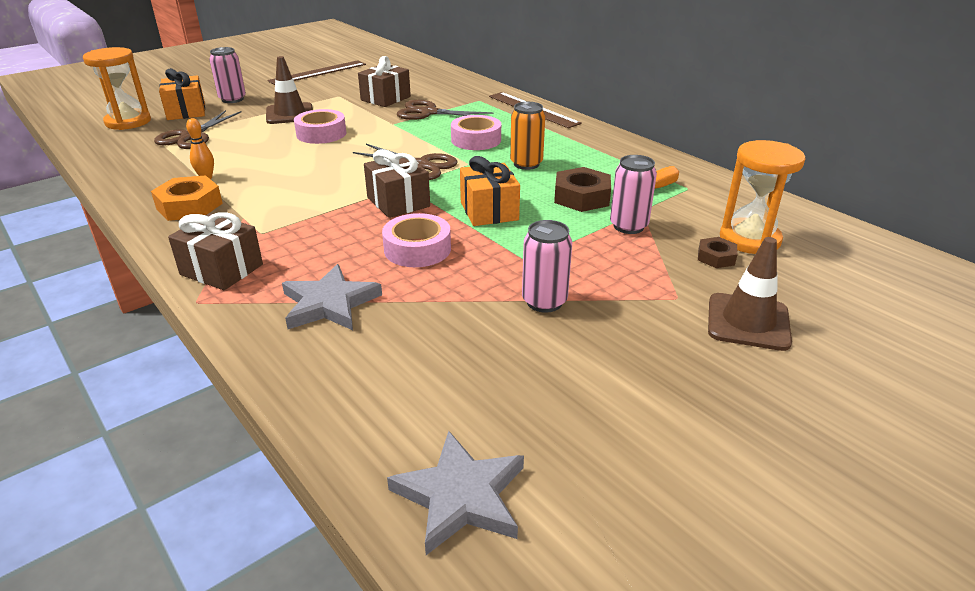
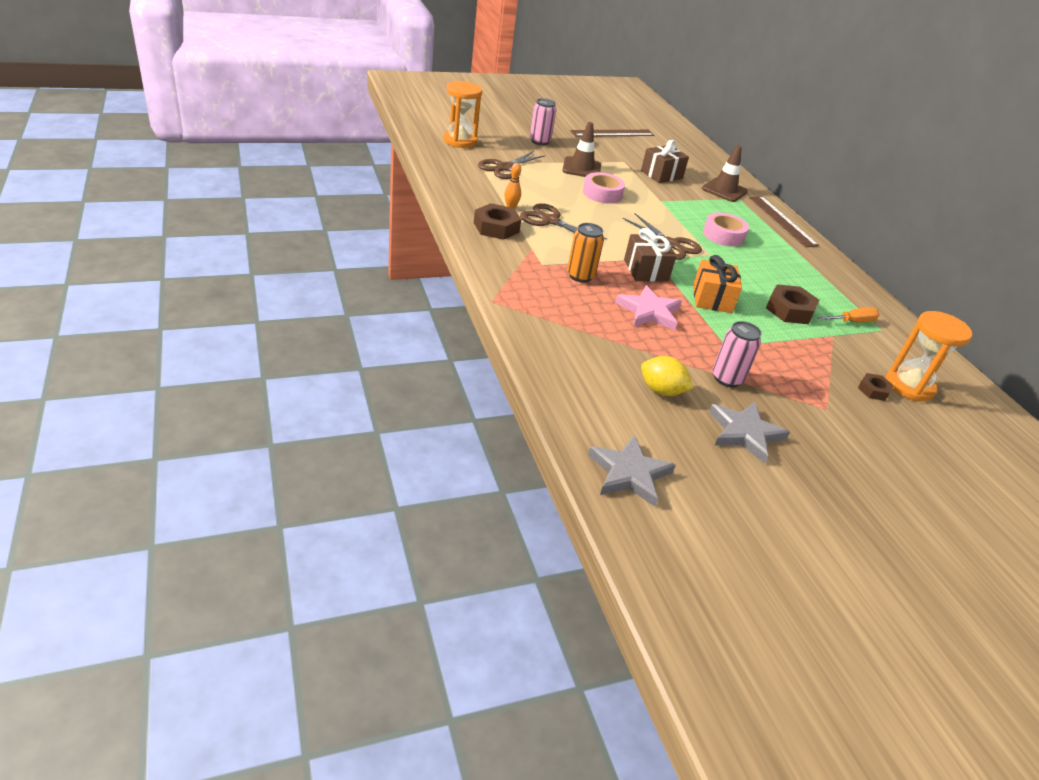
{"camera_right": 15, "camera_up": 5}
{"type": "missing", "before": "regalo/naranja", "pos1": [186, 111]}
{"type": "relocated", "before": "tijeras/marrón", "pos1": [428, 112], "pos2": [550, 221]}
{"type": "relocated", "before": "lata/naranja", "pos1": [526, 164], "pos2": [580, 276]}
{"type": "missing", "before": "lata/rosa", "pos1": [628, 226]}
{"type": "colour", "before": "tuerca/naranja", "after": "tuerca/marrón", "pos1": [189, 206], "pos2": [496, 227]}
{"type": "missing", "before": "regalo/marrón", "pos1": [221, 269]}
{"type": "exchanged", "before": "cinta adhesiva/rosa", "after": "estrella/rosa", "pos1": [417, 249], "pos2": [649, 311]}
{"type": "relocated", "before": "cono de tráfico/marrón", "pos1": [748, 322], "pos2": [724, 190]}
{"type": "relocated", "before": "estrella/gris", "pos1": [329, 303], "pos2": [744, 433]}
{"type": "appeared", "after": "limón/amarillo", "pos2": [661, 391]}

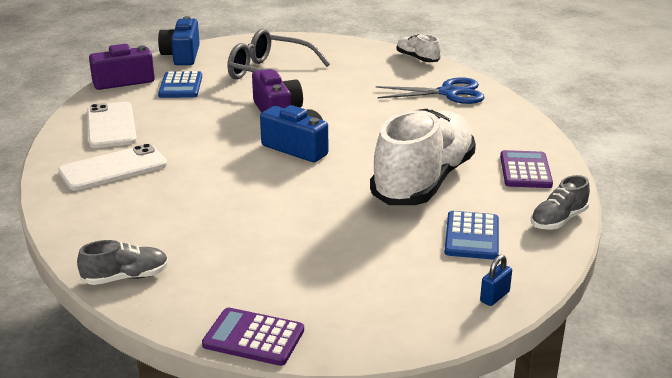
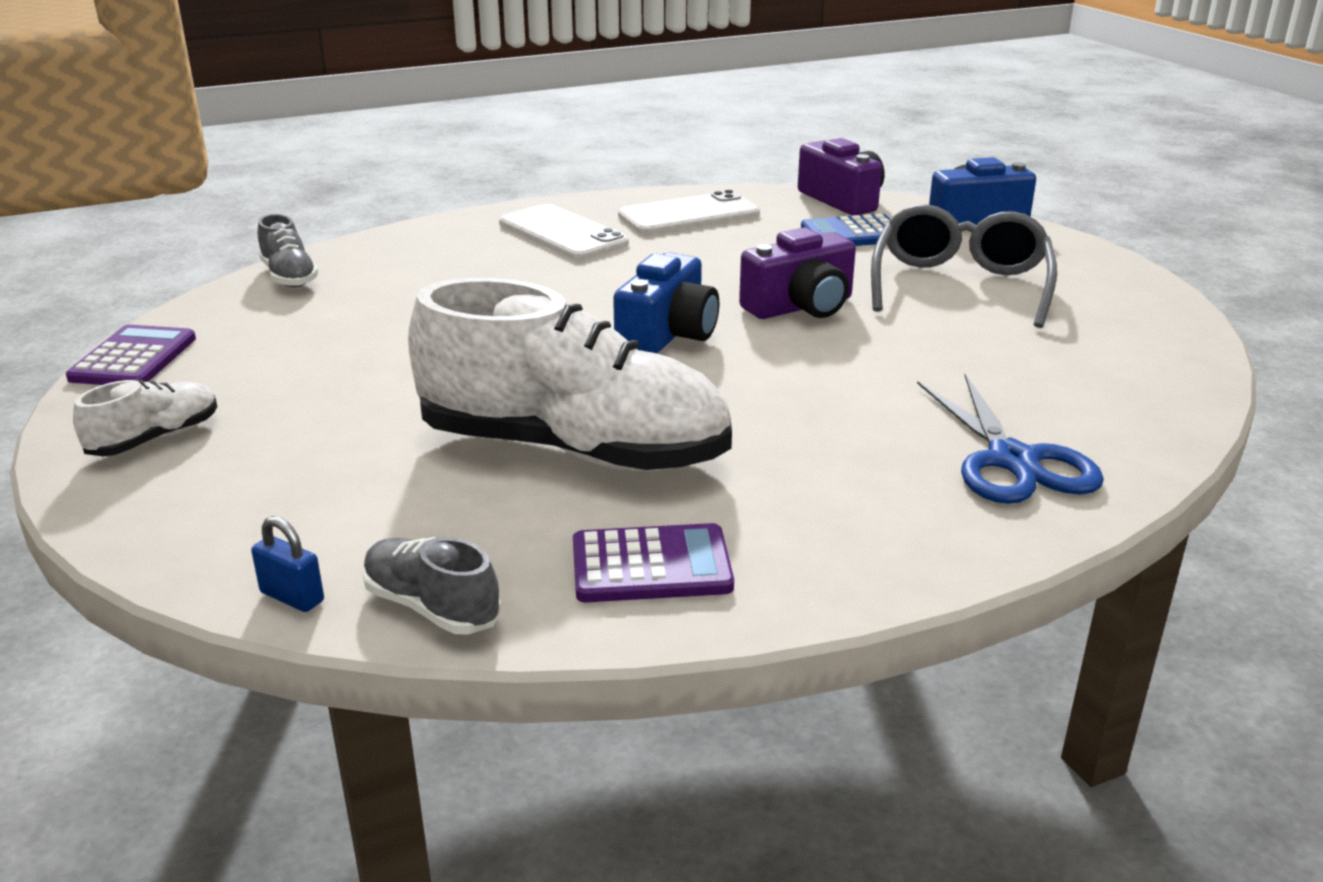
{"camera_right": 80, "camera_up": 0}
{"type": "relocated", "before": "zapato/blanco", "pos1": [417, 58], "pos2": [155, 439]}
{"type": "missing", "before": "calculadora/azul", "pos1": [471, 236]}
{"type": "relocated", "before": "candado/azul", "pos1": [494, 296], "pos2": [292, 597]}

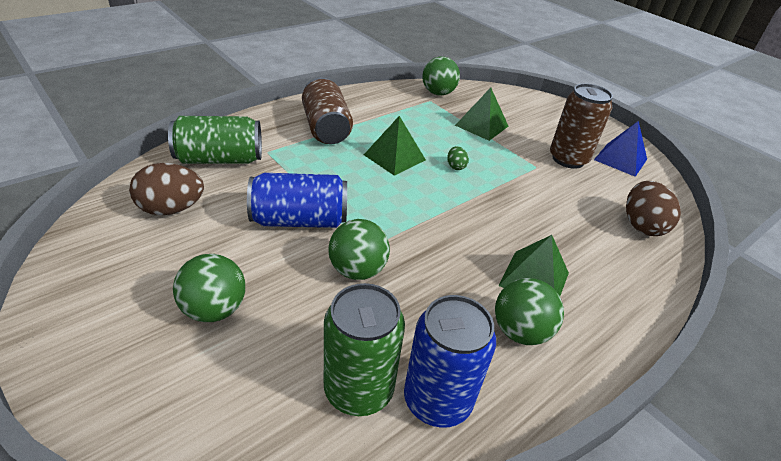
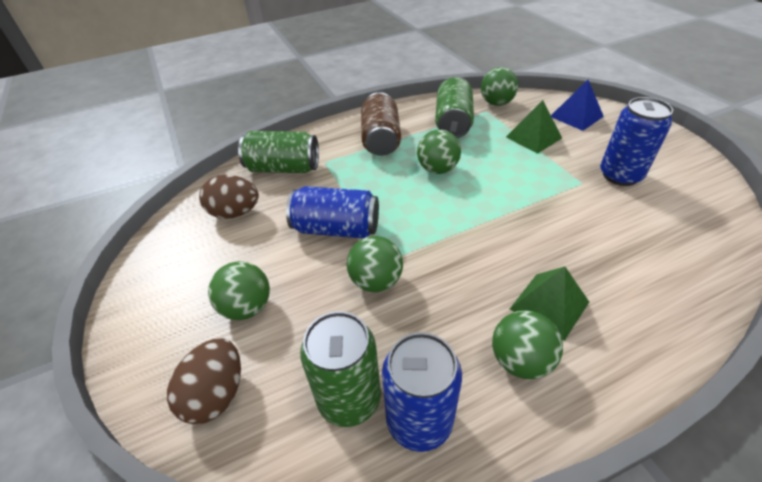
{"camera_right": 20, "camera_up": 5}
{"type": "colour", "before": "lata/marrón", "after": "lata/azul", "pos1": [568, 159], "pos2": [620, 175]}
{"type": "exchanged", "before": "pirámide/verde", "after": "pelota/verde", "pos1": [394, 157], "pos2": [437, 169]}
{"type": "relocated", "before": "pirámide/azul", "pos1": [620, 159], "pos2": [576, 116]}
{"type": "missing", "before": "huevo/verde", "pos1": [455, 166]}
{"type": "relocated", "before": "huevo/marrón", "pos1": [641, 225], "pos2": [216, 394]}
{"type": "appeared", "after": "lata/verde", "pos2": [453, 123]}

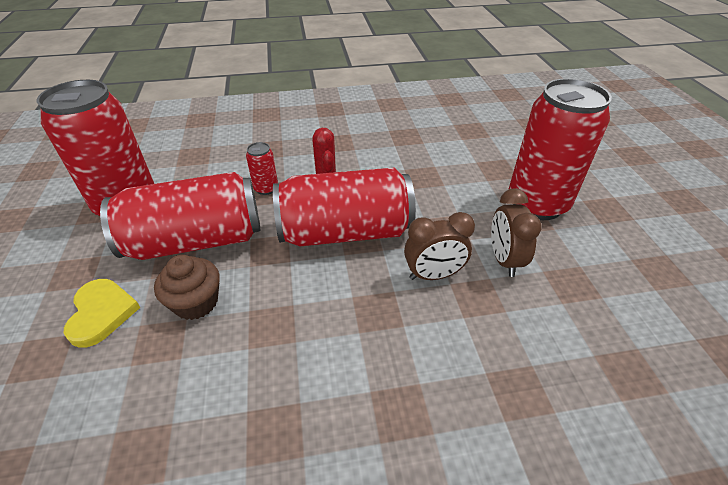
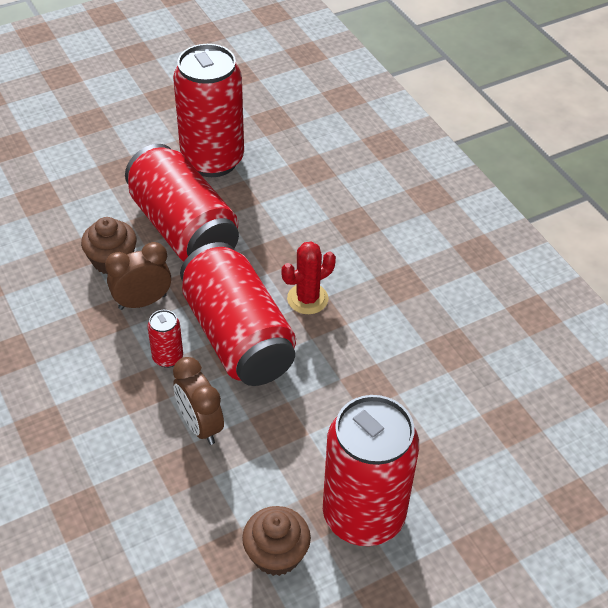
{"camera_right": 70, "camera_up": 5}
{"type": "relocated", "before": "lata/rojo", "pos1": [266, 188], "pos2": [168, 357]}
{"type": "relocated", "before": "despertador/marrón", "pos1": [504, 260], "pos2": [142, 302]}
{"type": "missing", "before": "corazón/amarillo", "pos1": [101, 313]}
{"type": "appeared", "after": "magdalena/marrón", "pos2": [276, 554]}

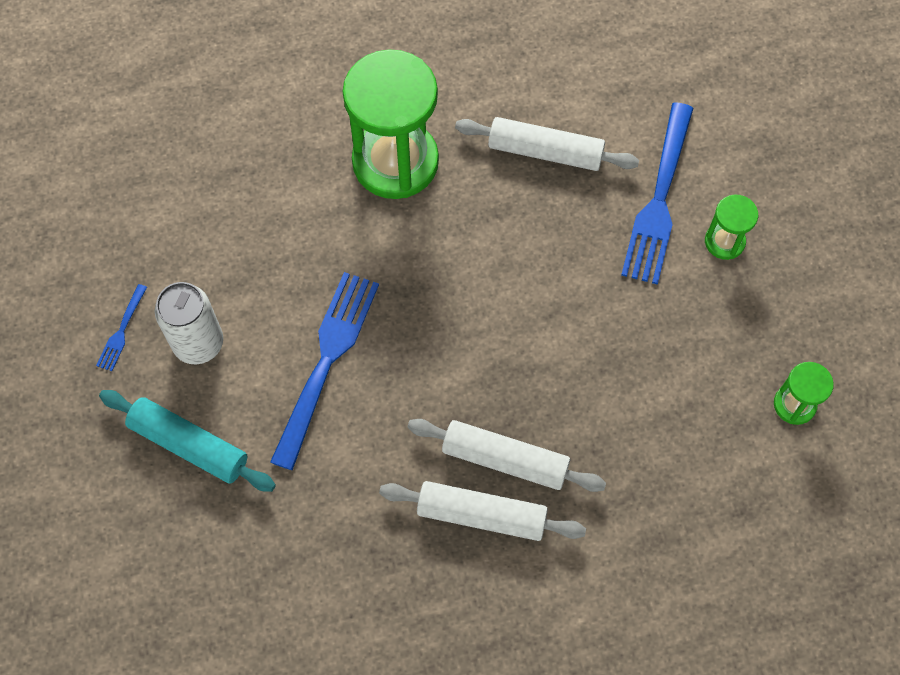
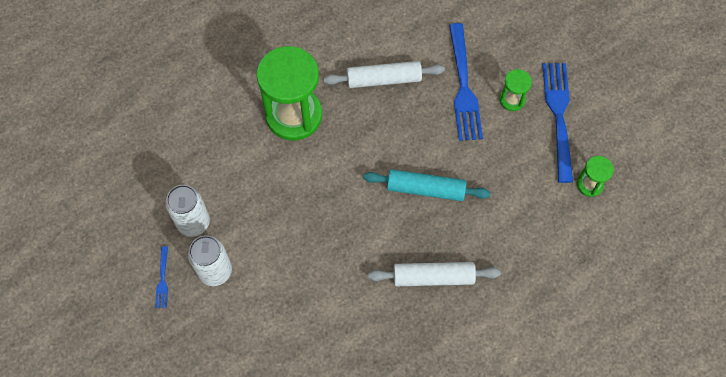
{"camera_right": -20, "camera_up": 0}
{"type": "relocated", "before": "tenedor/azul", "pos1": [326, 361], "pos2": [558, 116]}
{"type": "relocated", "before": "rodillo/turquesa", "pos1": [189, 445], "pos2": [426, 189]}
{"type": "missing", "before": "rodillo/blanco", "pos1": [481, 515]}
{"type": "appeared", "after": "lata/blanco", "pos2": [193, 222]}

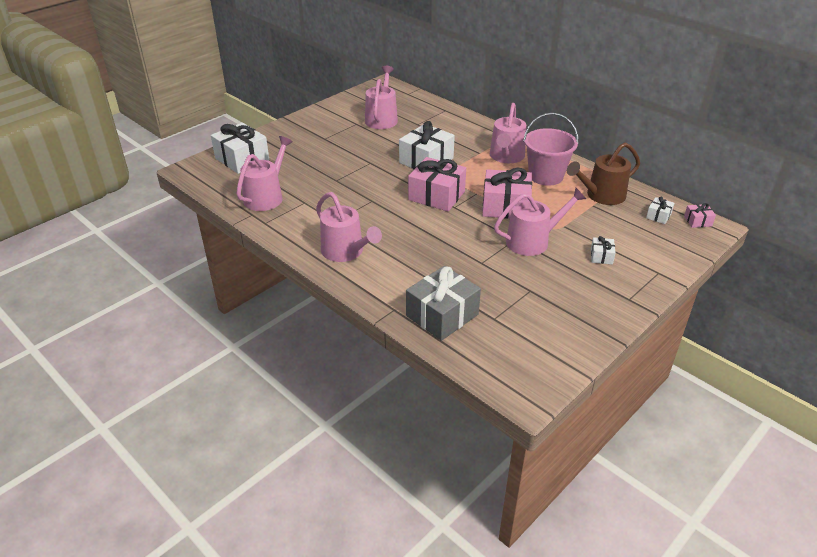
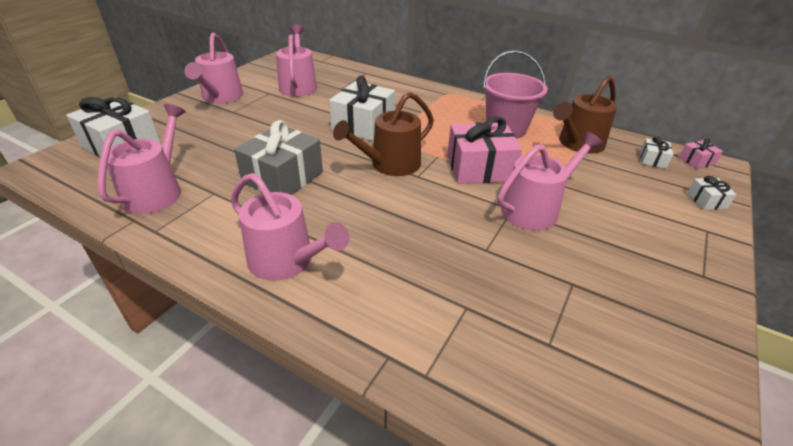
{"camera_right": -15, "camera_up": 0}
{"type": "relocated", "before": "regadera/rosa", "pos1": [506, 156], "pos2": [221, 97]}
{"type": "exchanged", "before": "regalo/rosa", "after": "regadera/marrón", "pos1": [436, 196], "pos2": [390, 164]}
{"type": "relocated", "before": "regalo/blanco", "pos1": [601, 256], "pos2": [706, 201]}
{"type": "relocated", "before": "regalo/gris", "pos1": [442, 315], "pos2": [283, 177]}

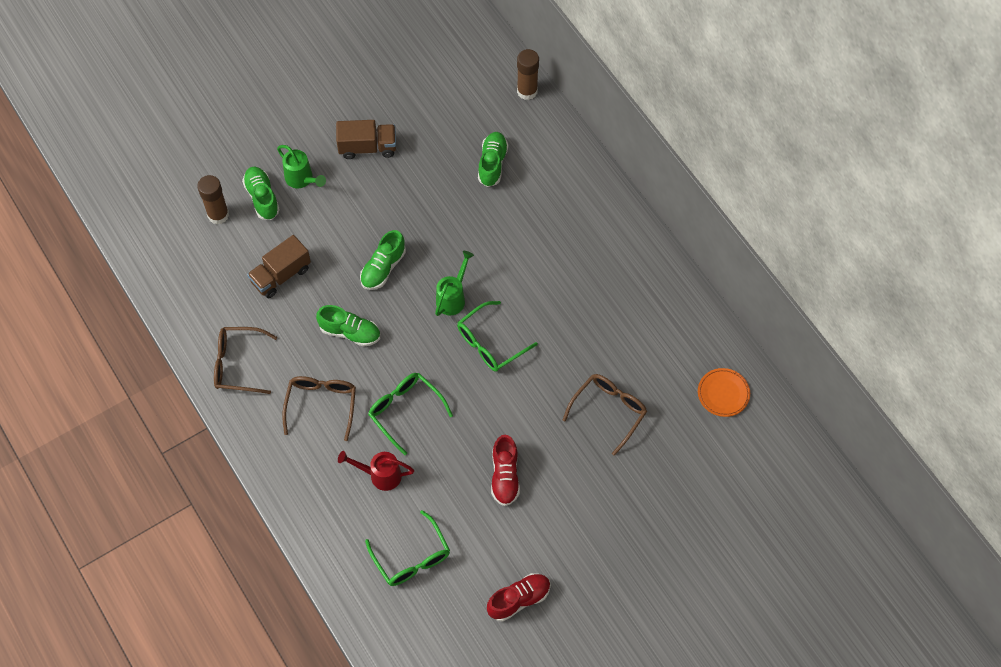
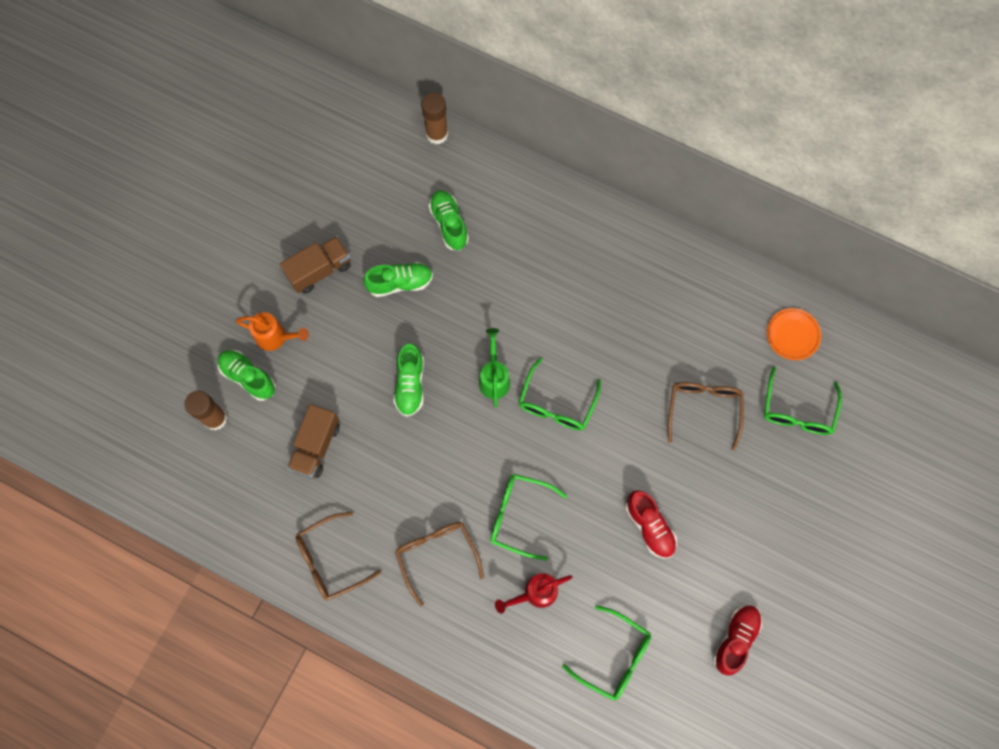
{"camera_right": -30, "camera_up": 10}
{"type": "colour", "before": "regadera/verde", "after": "regadera/naranja", "pos1": [302, 179], "pos2": [275, 337]}
{"type": "relocated", "before": "zapato/verde", "pos1": [350, 332], "pos2": [400, 283]}
{"type": "appeared", "after": "gafas/verde", "pos2": [797, 411]}

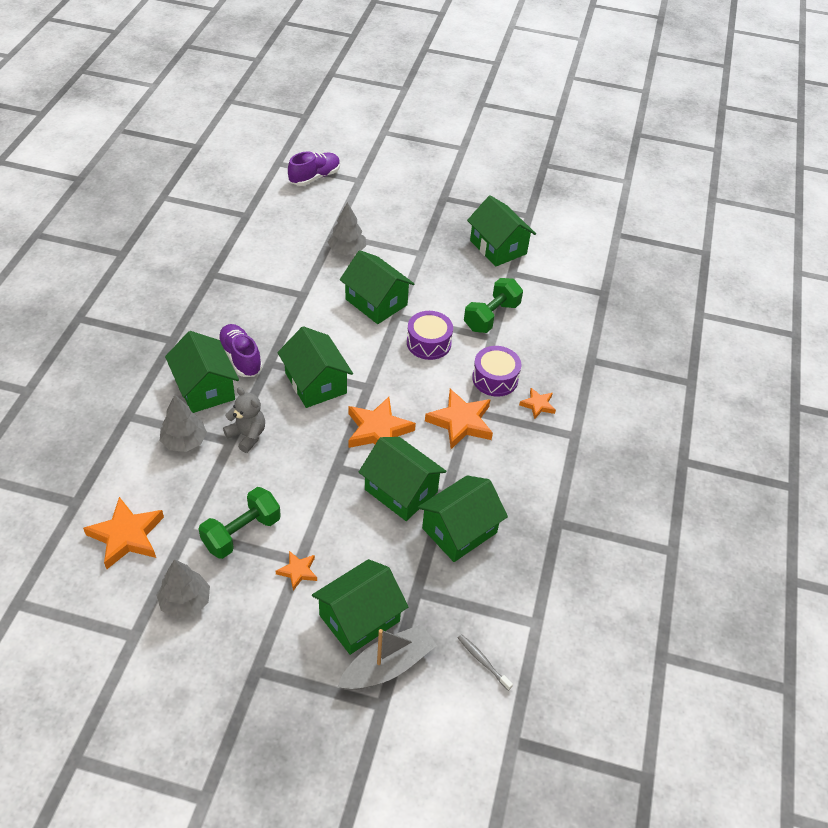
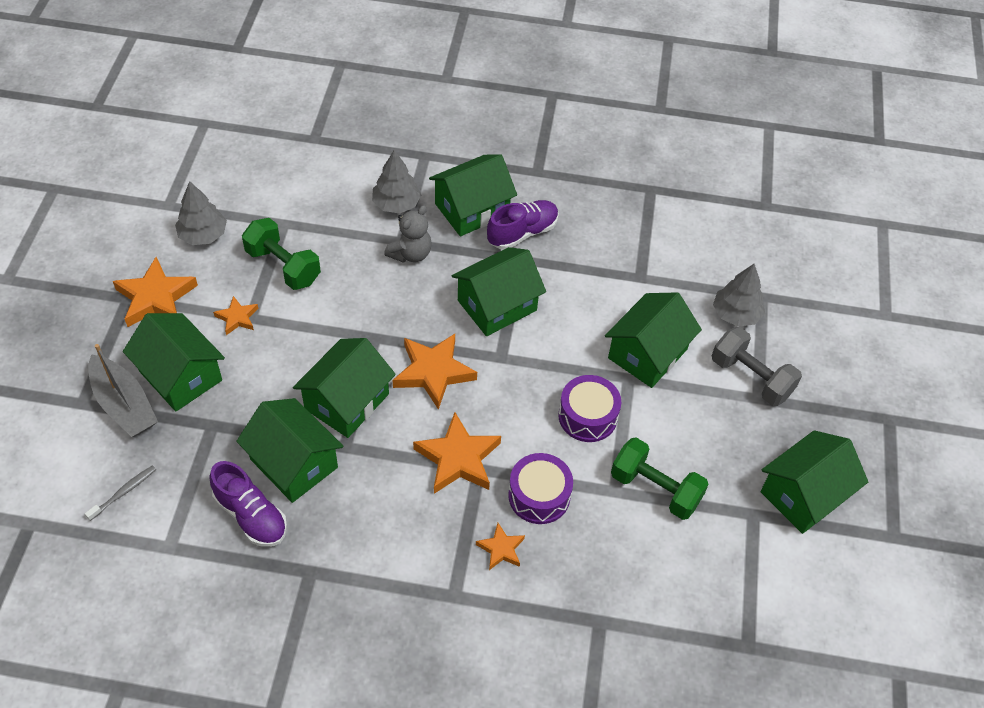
{"camera_right": 85, "camera_up": 5}
{"type": "relocated", "before": "zapato/morado", "pos1": [315, 177], "pos2": [251, 515]}
{"type": "relocated", "before": "estrella/naranja", "pos1": [127, 536], "pos2": [156, 298]}
{"type": "appeared", "after": "mancuerna/gris", "pos2": [751, 377]}

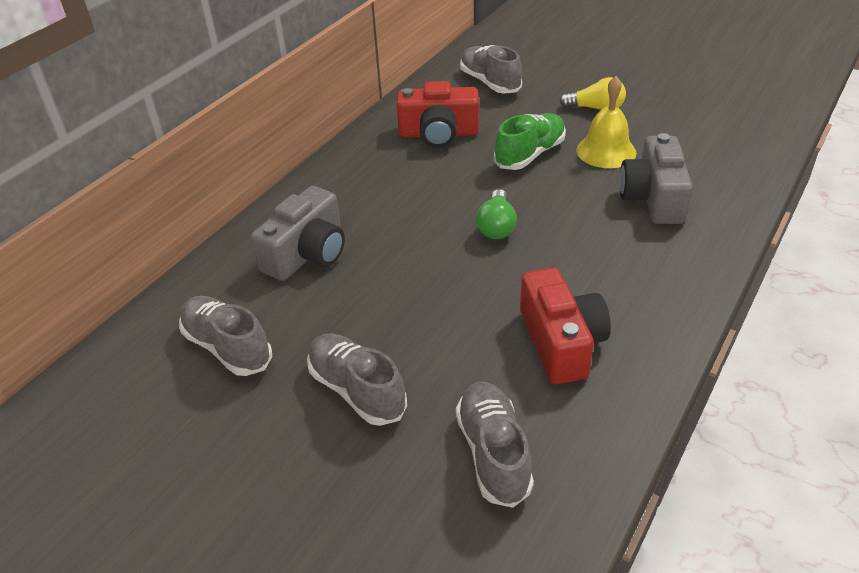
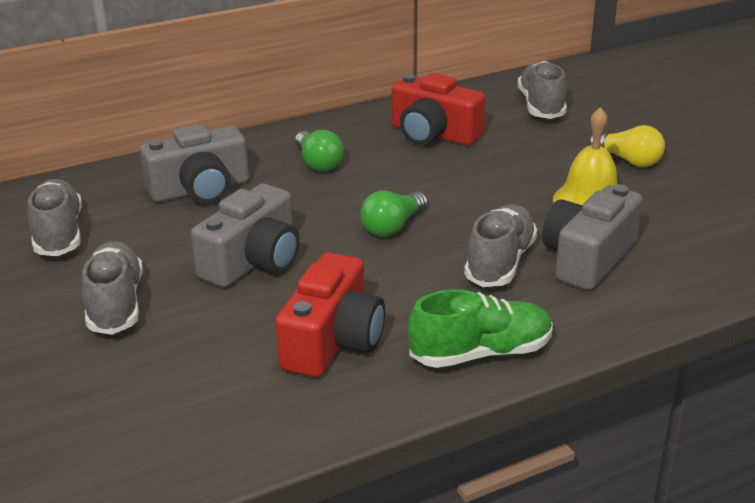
{"camera_right": 30, "camera_up": -10}
{"type": "relocated", "before": "zapato/verde", "pos1": [530, 154], "pos2": [481, 353]}
{"type": "relocated", "before": "zapato/gris", "pos1": [493, 453], "pos2": [500, 262]}
{"type": "appeared", "after": "bombilla/verde", "pos2": [318, 163]}
{"type": "appeared", "after": "cámara/gris", "pos2": [254, 261]}

